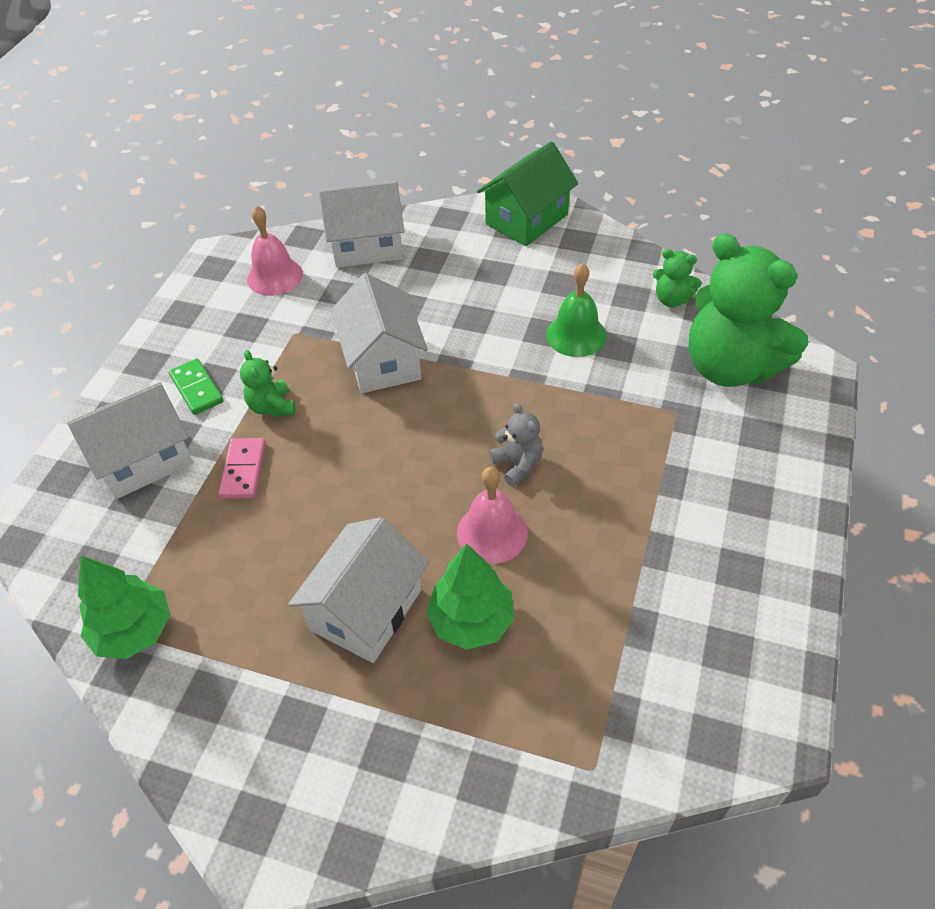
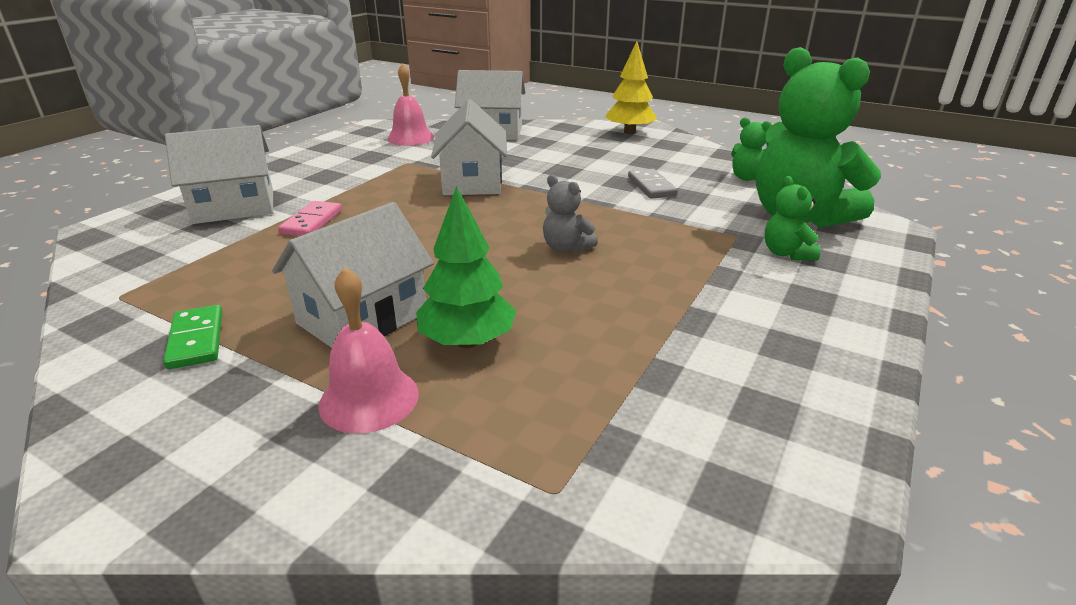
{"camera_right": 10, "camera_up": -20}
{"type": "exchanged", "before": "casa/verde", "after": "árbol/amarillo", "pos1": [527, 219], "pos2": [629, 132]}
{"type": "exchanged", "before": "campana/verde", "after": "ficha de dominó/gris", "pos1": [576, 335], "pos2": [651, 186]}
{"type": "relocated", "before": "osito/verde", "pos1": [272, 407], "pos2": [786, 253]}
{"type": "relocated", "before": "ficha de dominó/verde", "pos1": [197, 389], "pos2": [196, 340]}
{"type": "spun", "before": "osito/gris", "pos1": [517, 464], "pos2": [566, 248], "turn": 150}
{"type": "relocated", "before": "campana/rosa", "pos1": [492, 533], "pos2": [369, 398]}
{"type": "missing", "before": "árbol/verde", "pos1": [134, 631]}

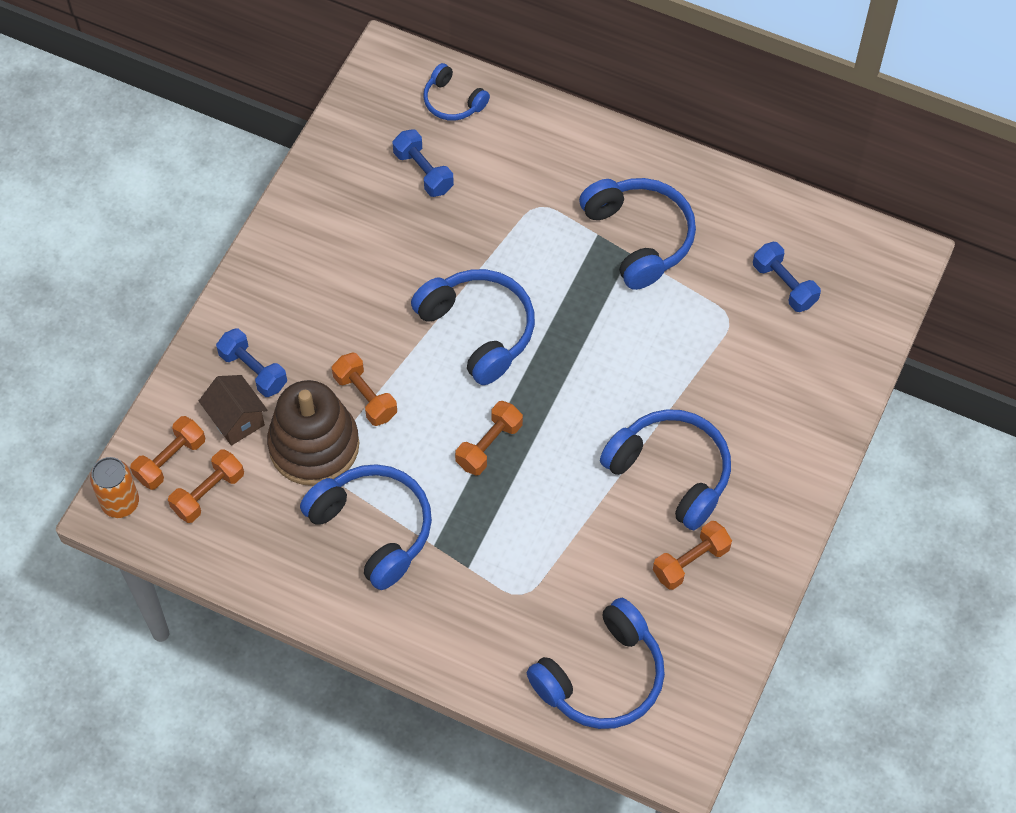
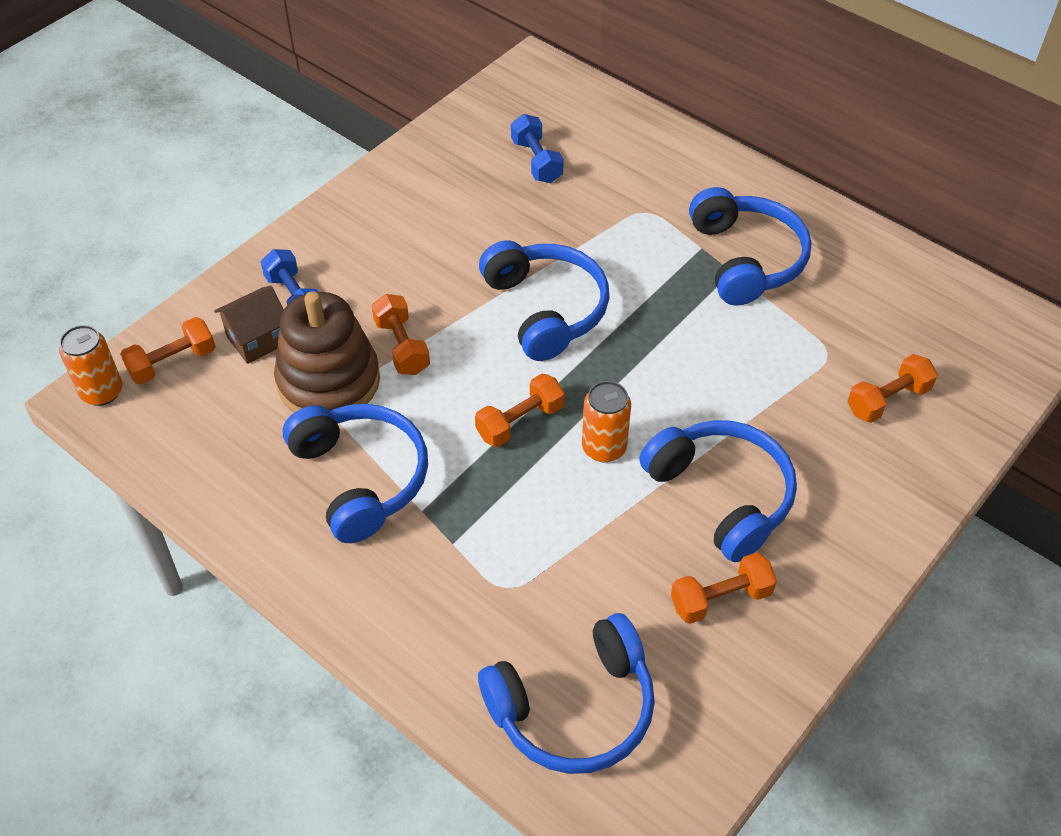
{"camera_right": 15, "camera_up": -10}
{"type": "missing", "before": "auriculares/azul", "pos1": [453, 101]}
{"type": "missing", "before": "mancuerna/azul", "pos1": [784, 285]}
{"type": "spun", "before": "casa/marrón", "pos1": [236, 420], "pos2": [258, 340], "turn": 75}
{"type": "relocated", "before": "mancuerna/naranja", "pos1": [208, 493], "pos2": [888, 400]}
{"type": "appeared", "after": "lata/naranja", "pos2": [604, 448]}

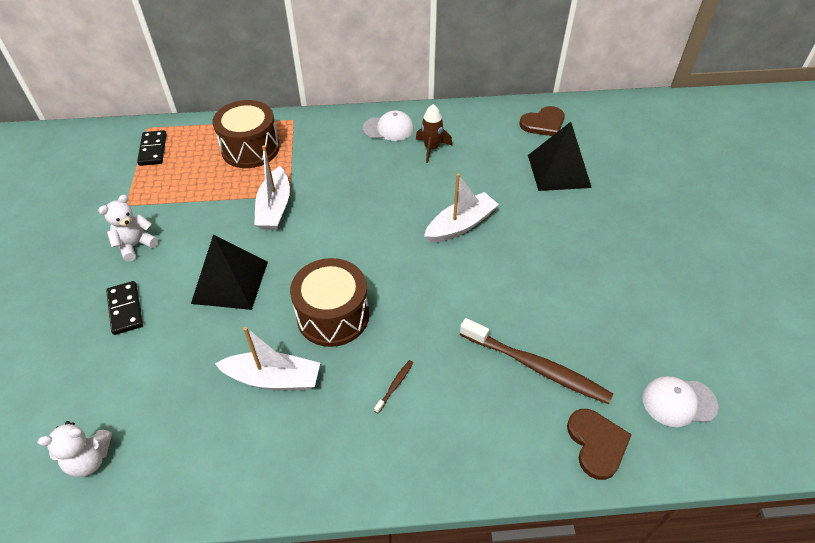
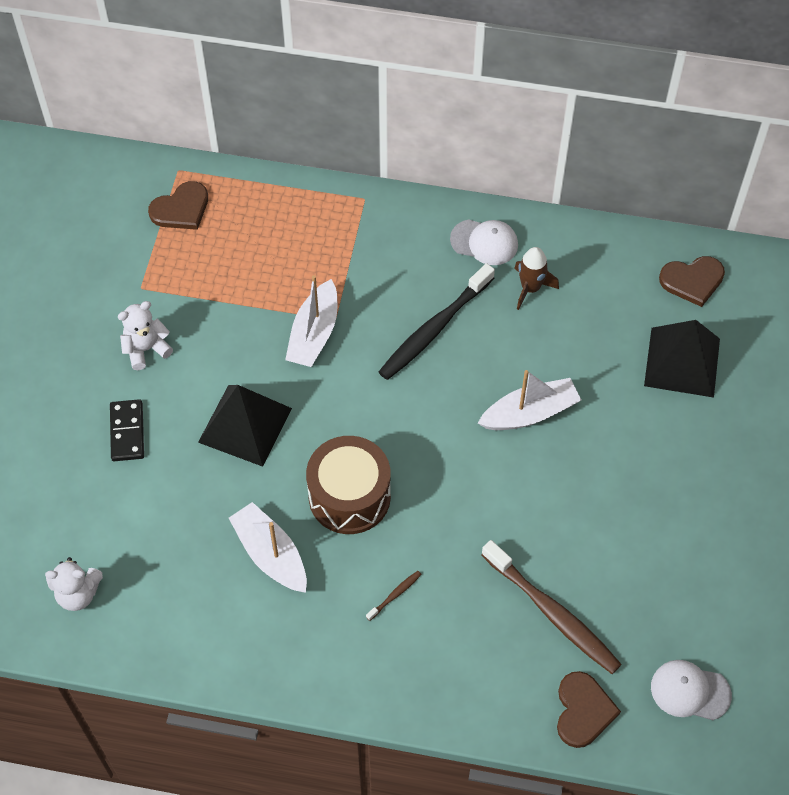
{"camera_right": 15, "camera_up": 10}
{"type": "missing", "before": "tambor/marrón", "pos1": [250, 148]}
{"type": "exchanged", "before": "ficha de dominó/negro", "after": "corazón/marrón", "pos1": [153, 150], "pos2": [181, 209]}
{"type": "spun", "before": "barco/blanco", "pos1": [273, 378], "pos2": [270, 554], "turn": -150}
{"type": "appeared", "after": "cepillo de dientes/negro", "pos2": [434, 329]}

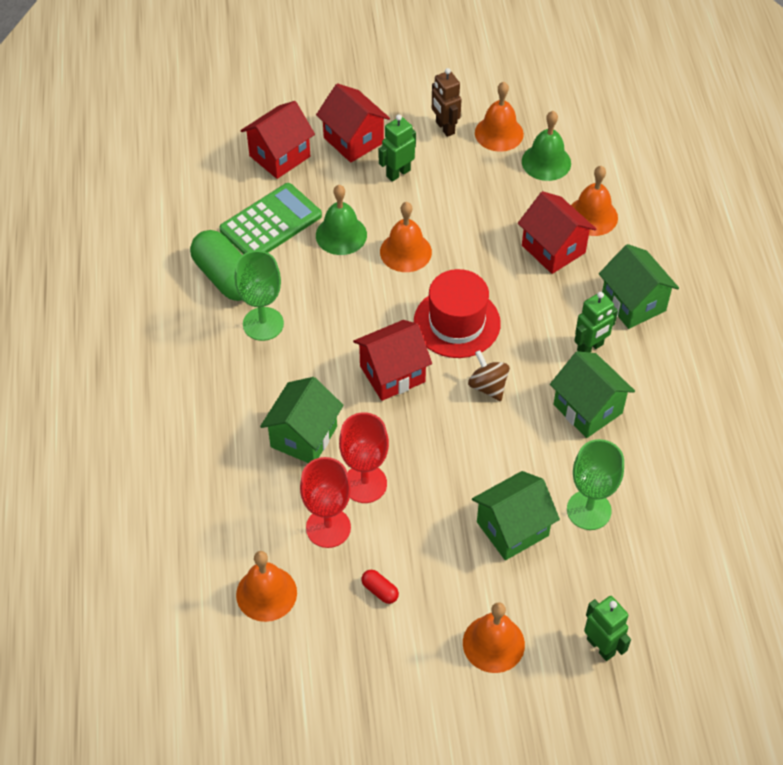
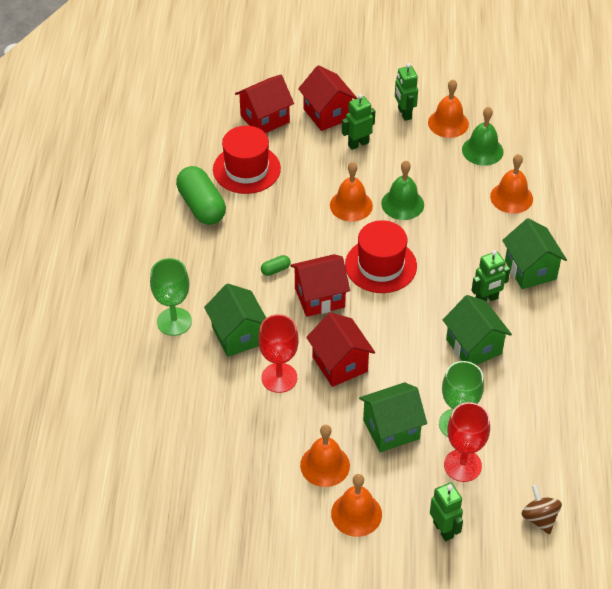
{"camera_right": 10, "camera_up": -5}
{"type": "colour", "before": "robot/marrón", "after": "robot/verde", "pos1": [444, 128], "pos2": [404, 113]}
{"type": "exchanged", "before": "calculadora/verde", "after": "sombrero/rojo", "pos1": [271, 223], "pos2": [246, 169]}
{"type": "relocated", "before": "campana/verde", "pos1": [341, 235], "pos2": [402, 204]}
{"type": "relocated", "before": "casa/rojo", "pos1": [553, 249], "pos2": [340, 364]}
{"type": "relocated", "before": "copa/verde", "pos1": [263, 324], "pos2": [174, 321]}
{"type": "relocated", "before": "peonza/marrón", "pos1": [488, 386], "pos2": [539, 518]}
{"type": "spun", "before": "casa/verde", "pos1": [304, 437], "pos2": [238, 335], "turn": -60}
{"type": "relocated", "before": "copa/rojo", "pos1": [328, 527], "pos2": [462, 465]}
{"type": "relocated", "before": "campana/naranja", "pos1": [266, 593], "pos2": [325, 465]}
{"type": "missing", "before": "cápsula/rojo", "pos1": [380, 590]}
{"type": "appeared", "after": "cápsula/verde", "pos2": [275, 270]}

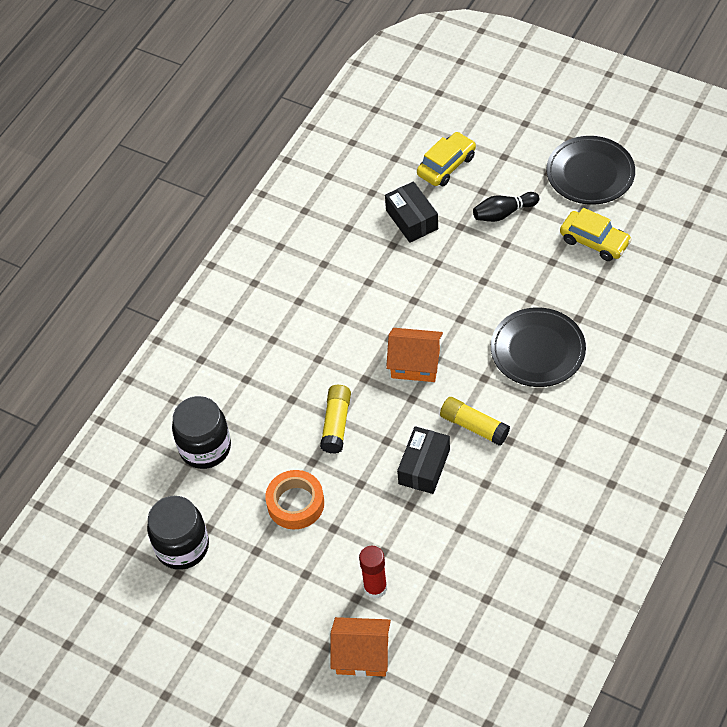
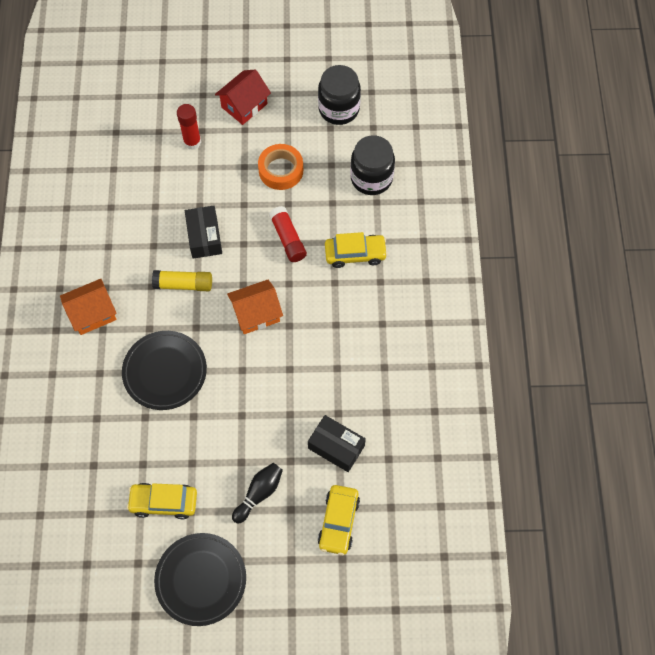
{"camera_right": 145, "camera_up": 10}
{"type": "colour", "before": "barra de pegamento/amarillo", "after": "barra de pegamento/rojo", "pos1": [336, 424], "pos2": [288, 239]}
{"type": "relocated", "before": "casa/naranja", "pos1": [362, 655], "pos2": [92, 313]}
{"type": "appeared", "after": "casa/rojo", "pos2": [244, 105]}
{"type": "appeared", "after": "coche/amarillo", "pos2": [355, 254]}

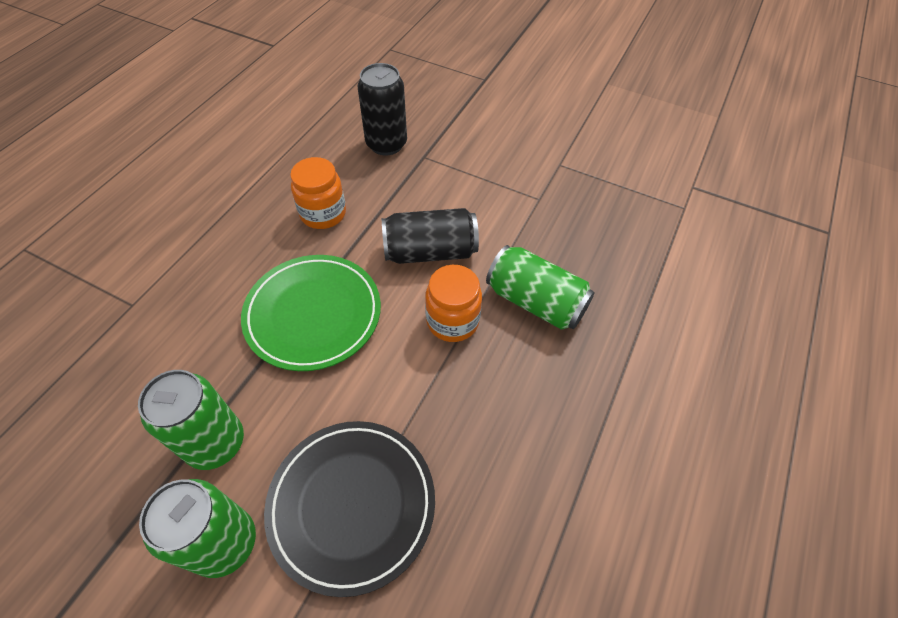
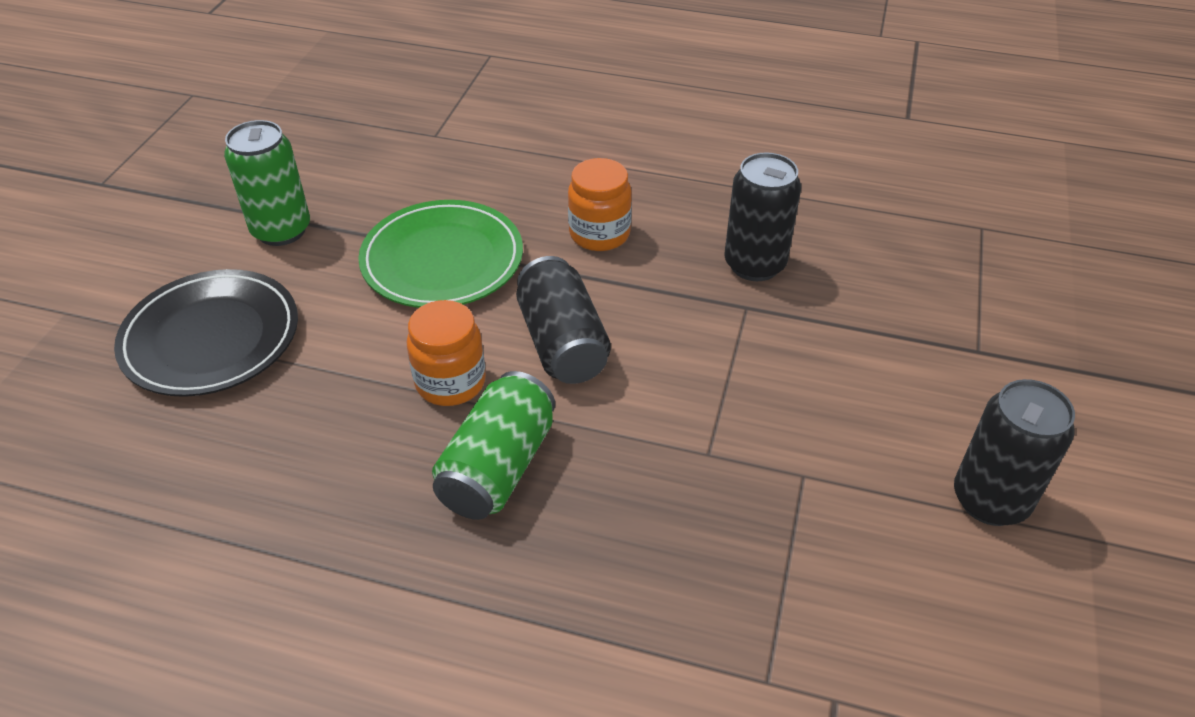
{"camera_right": 80, "camera_up": -10}
{"type": "missing", "before": "lata/verde", "pos1": [225, 542]}
{"type": "appeared", "after": "lata/negro", "pos2": [990, 500]}

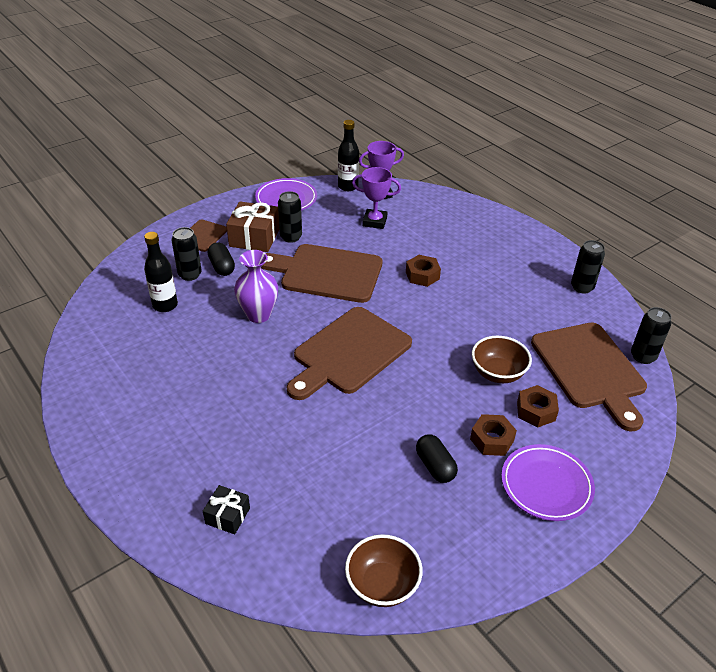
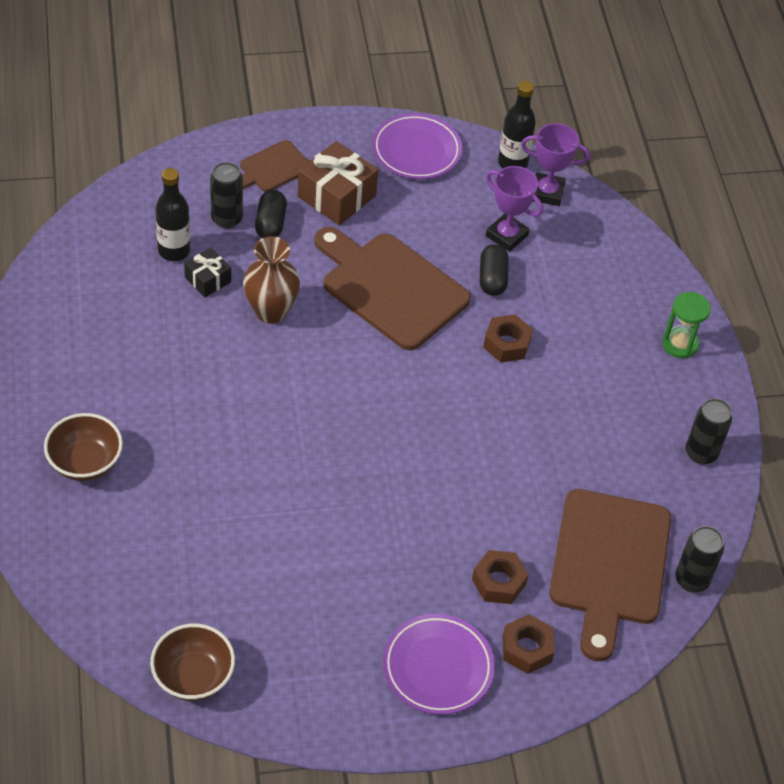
{"camera_right": 25, "camera_up": 10}
{"type": "missing", "before": "lata/negro", "pos1": [291, 237]}
{"type": "colour", "before": "florero/morado", "after": "florero/marrón", "pos1": [258, 315], "pos2": [271, 311]}
{"type": "missing", "before": "tabla de cortar/marrón", "pos1": [349, 353]}
{"type": "relocated", "before": "cuenco/marrón", "pos1": [498, 373], "pos2": [85, 462]}
{"type": "relocated", "before": "tuerca/marrón", "pos1": [492, 440], "pos2": [527, 648]}
{"type": "relocated", "before": "cápsula/negro", "pos1": [435, 466], "pos2": [492, 279]}
{"type": "relocated", "before": "regalo/negro", "pos1": [227, 516], "pos2": [208, 279]}
{"type": "appeared", "after": "reloj de arena/verde", "pos2": [680, 344]}

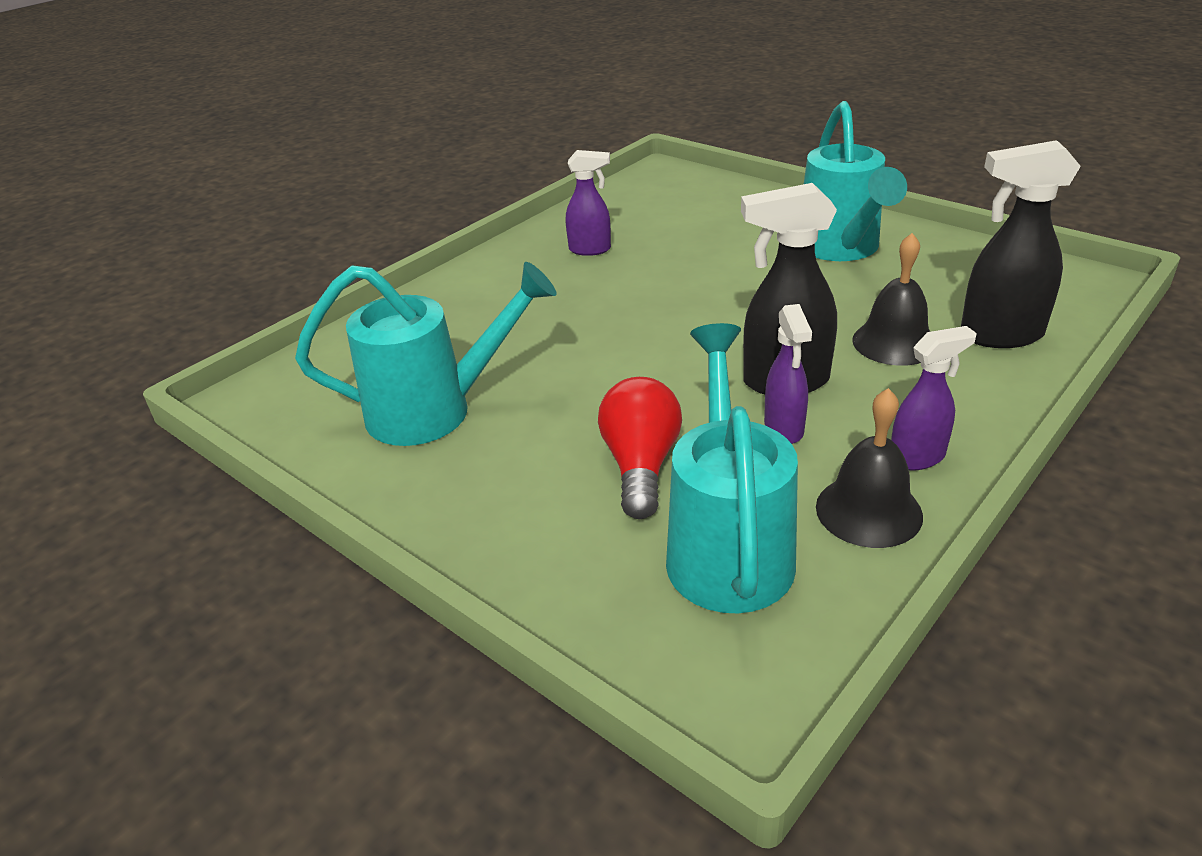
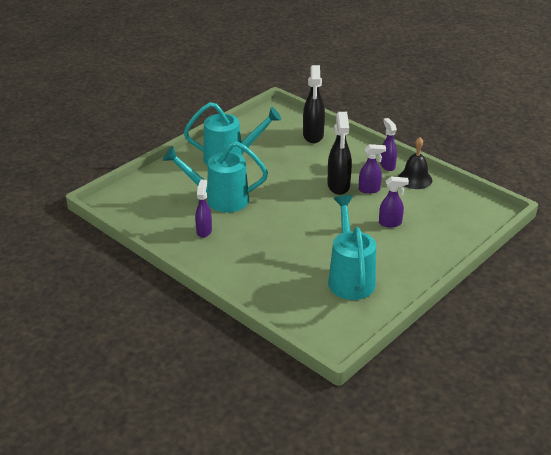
{"camera_right": -90, "camera_up": 0}
{"type": "missing", "before": "campana/negro", "pos1": [894, 342]}
{"type": "relocated", "before": "regadera/turquesa", "pos1": [727, 548], "pos2": [220, 199]}
{"type": "exchanged", "before": "bombilla/rojo", "after": "pulverizador/morado", "pos1": [641, 465], "pos2": [390, 223]}

